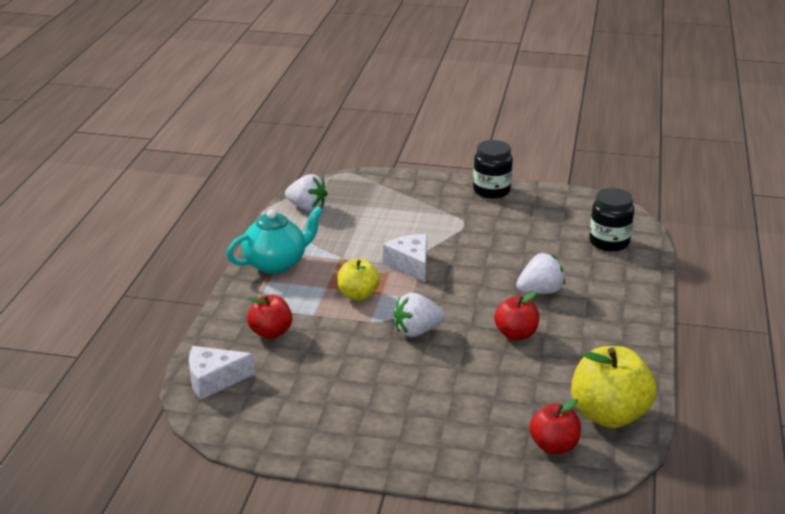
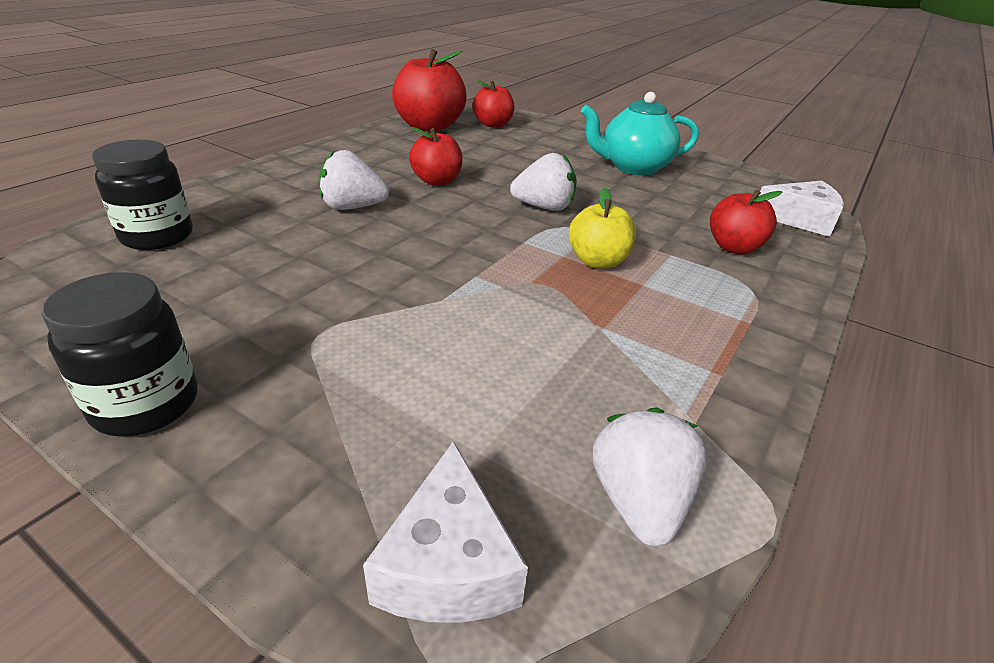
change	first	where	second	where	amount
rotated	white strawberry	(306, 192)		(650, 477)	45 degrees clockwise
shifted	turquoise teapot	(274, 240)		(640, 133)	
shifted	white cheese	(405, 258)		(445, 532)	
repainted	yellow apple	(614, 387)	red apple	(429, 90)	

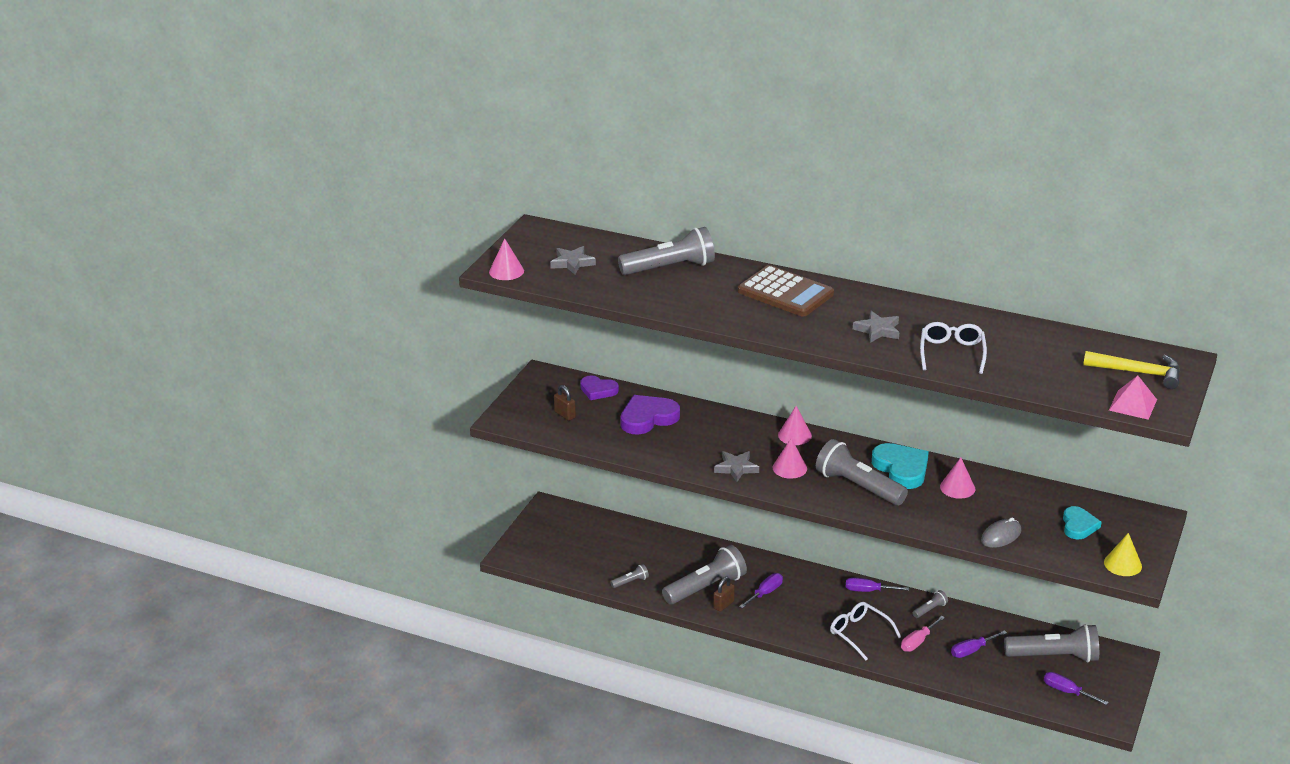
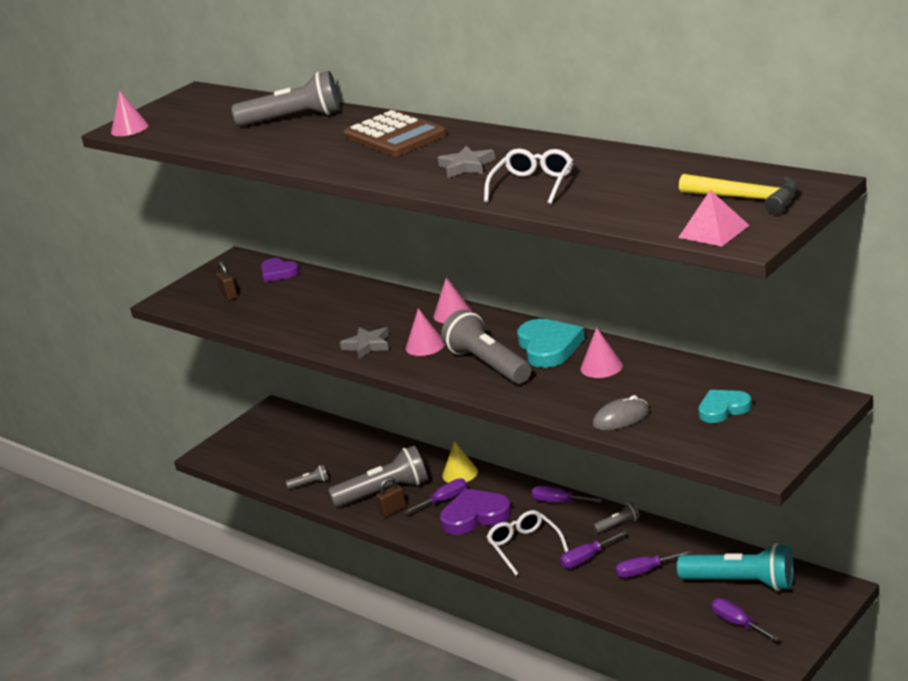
change	first	where	second	where	amount
gone	grey star	(573, 260)			
shifted	purple heart	(650, 415)		(476, 511)	
rotated	turquoise heart	(1082, 522)		(725, 406)	135 degrees counterclockwise
shifted	yellow cone	(1123, 554)		(460, 462)	
repainted	pink screwdriver	(923, 634)	purple screwdriver	(593, 549)	
repainted	grey flashlight	(1051, 643)	turquoise flashlight	(735, 567)	

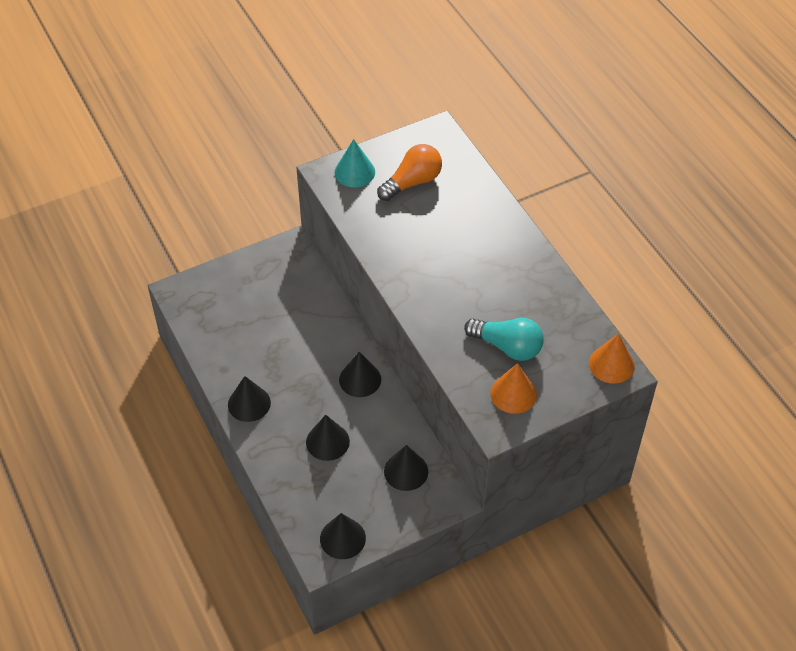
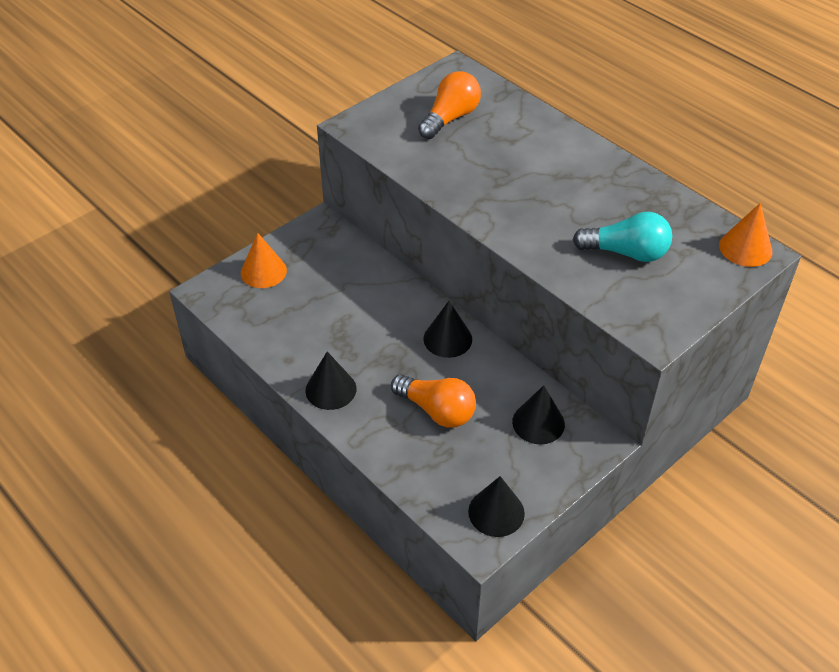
change	first	where	second	where	amount
gone	turquoise cone	(354, 163)			
shifted	orange cone	(513, 388)		(264, 260)	
swapped	black cone	(328, 438)	orange light bulb	(433, 401)	

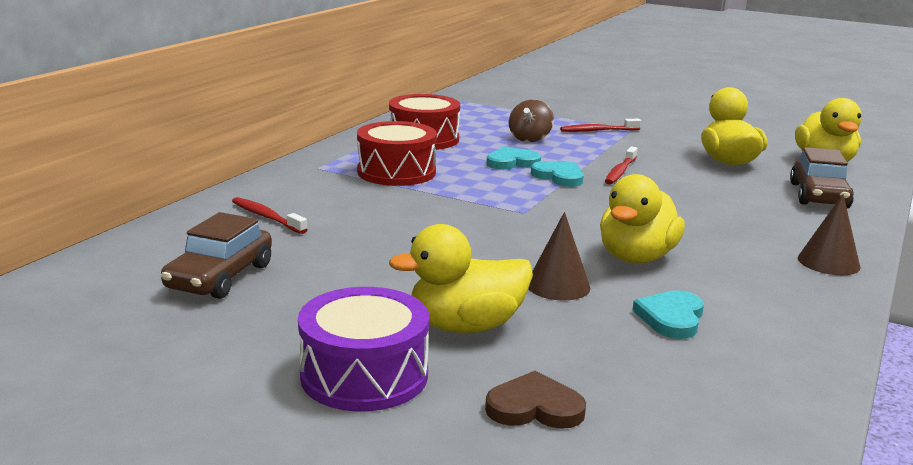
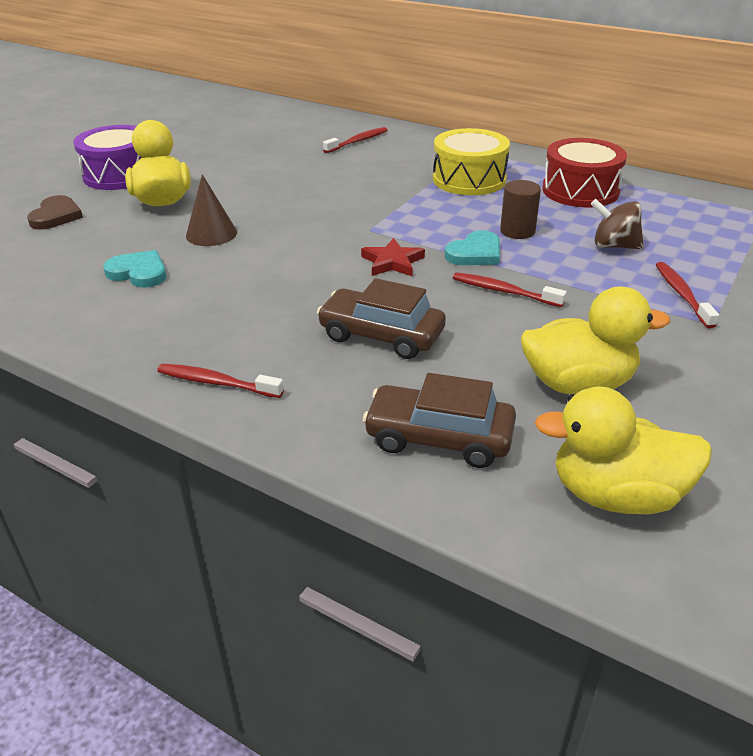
change	first	where	second	where	amount
repainted	red drum	(397, 153)	yellow drum	(471, 161)	
swapped	turquoise heart	(513, 158)	brown cylinder	(520, 209)	
gone	yellow duck	(642, 219)			
swapped	brown cone	(829, 234)	red toothbrush	(220, 381)	
shifted	brown car	(216, 255)		(381, 318)	
new			red star	(393, 257)	

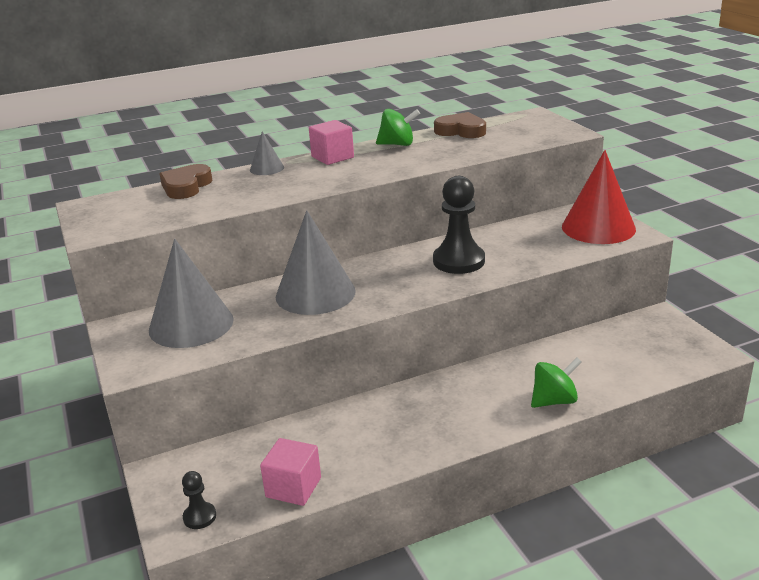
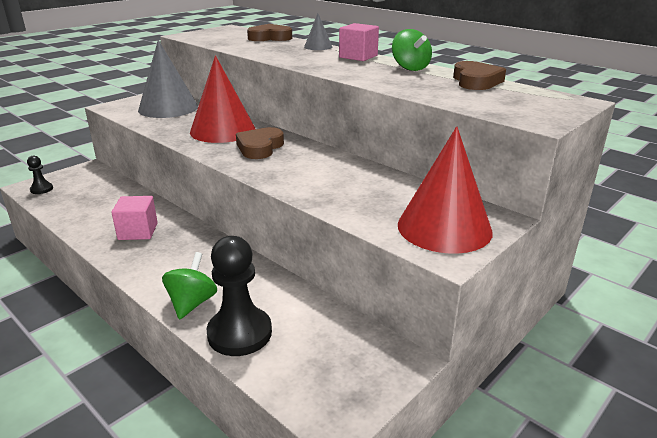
change	first	where	second	where	amount
shifted	black pawn	(459, 225)		(239, 296)	
repainted	grey cone	(316, 262)	red cone	(222, 99)	
rotated	green spinning top	(556, 382)		(189, 285)	120 degrees counterclockwise
shifted	pink cube	(290, 472)		(134, 218)	
new			brown heart	(260, 143)	

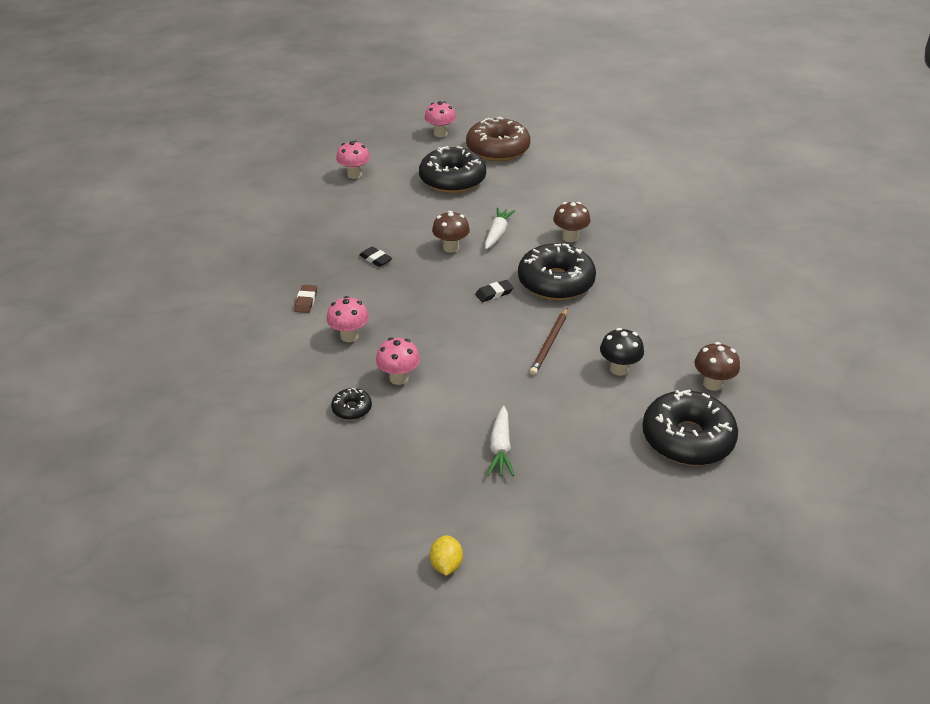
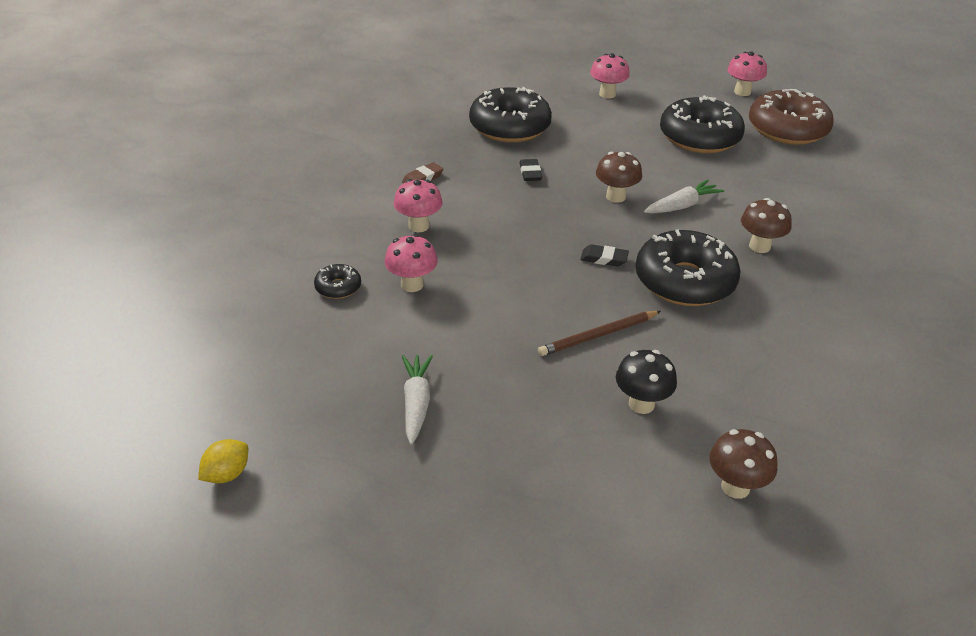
change	first	where	second	where	amount
shifted	black donut	(690, 428)		(510, 115)	
rotated	white carrot	(501, 441)		(417, 400)	135 degrees clockwise

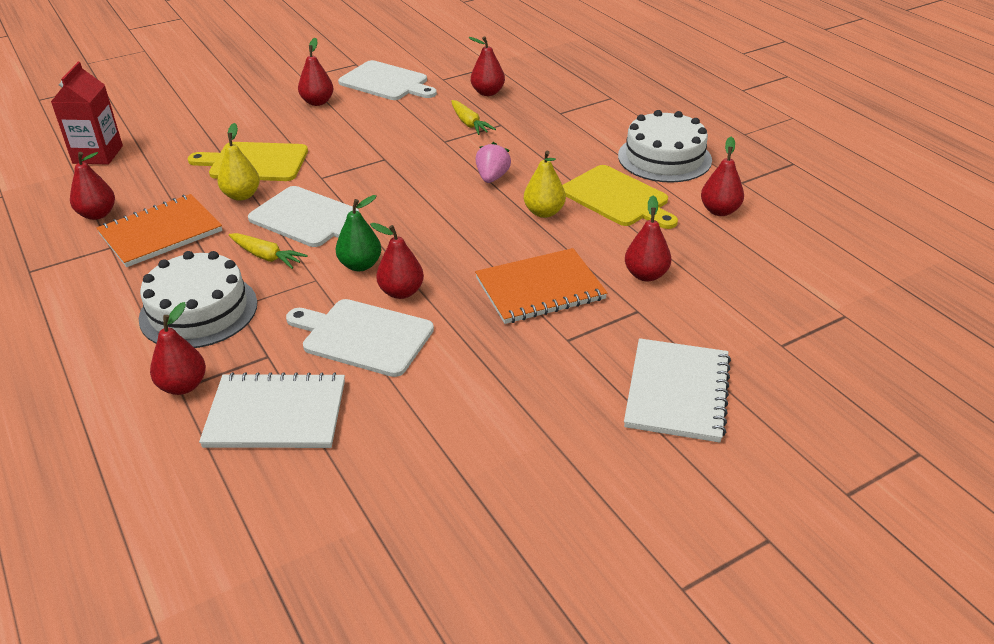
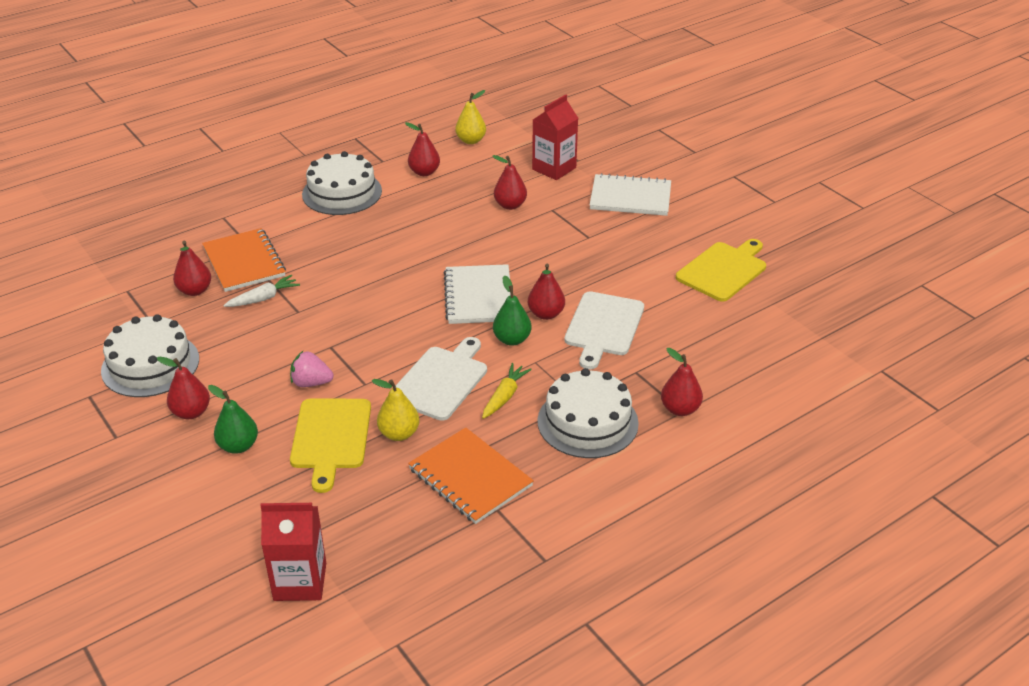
change	first	where	second	where	amount
swapped	white cutting board	(387, 80)	white cake	(150, 355)	
repainted	yellow carrot	(473, 117)	white carrot	(261, 291)	
shifted	pink strawberry	(493, 162)		(312, 369)	
shifted	yellow pear	(545, 184)		(470, 117)	
gone	red pear	(92, 186)			
shifted	yellow cutting board	(620, 197)		(721, 270)	
shifted	orange notebook	(541, 286)		(244, 260)	
shifted	white notebook	(272, 410)		(477, 294)	
new			red carton	(555, 137)	
new			green pear	(233, 419)	

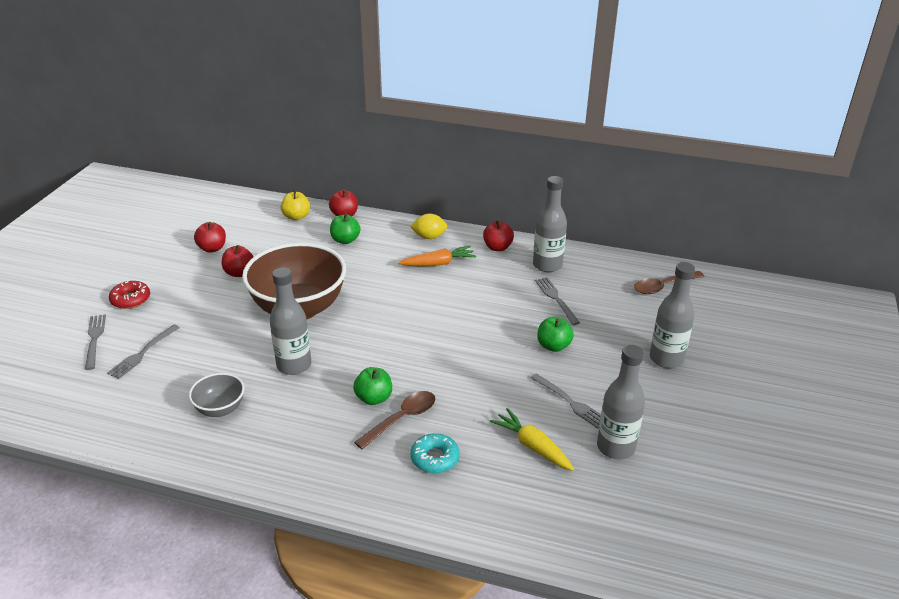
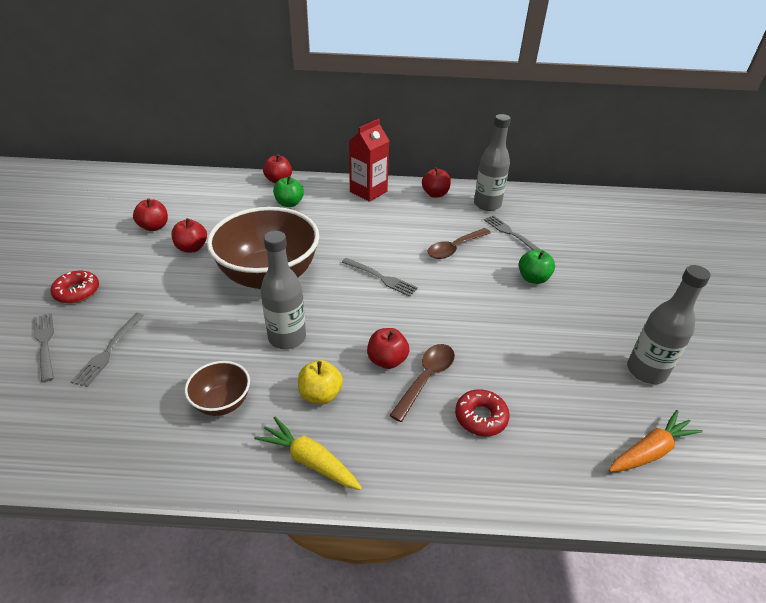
change	first	where	second	where	amount
shifted	yellow apple	(295, 205)		(320, 382)	
swapped	yellow lemon	(429, 226)	red carton	(369, 160)	
shifted	orange carrot	(437, 256)		(656, 441)	
gone	grey bottle	(672, 315)			
shifted	brown spoon	(669, 282)		(459, 243)	
repainted	green apple	(372, 386)	red apple	(388, 348)	
repainted	grey bowl	(217, 395)	brown bowl	(217, 388)	
shifted	grey fork	(566, 401)		(380, 277)	
shifted	yellow carrot	(532, 439)		(308, 453)	
repainted	turquoise donut	(435, 453)	red donut	(482, 412)	

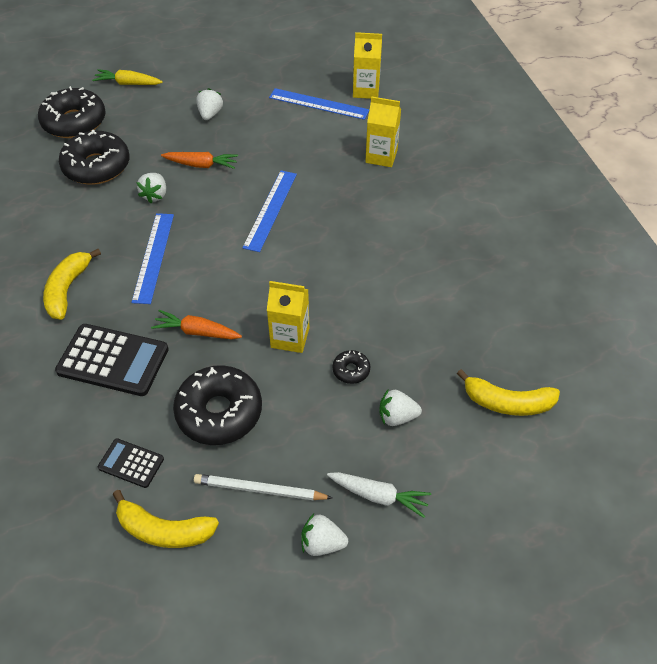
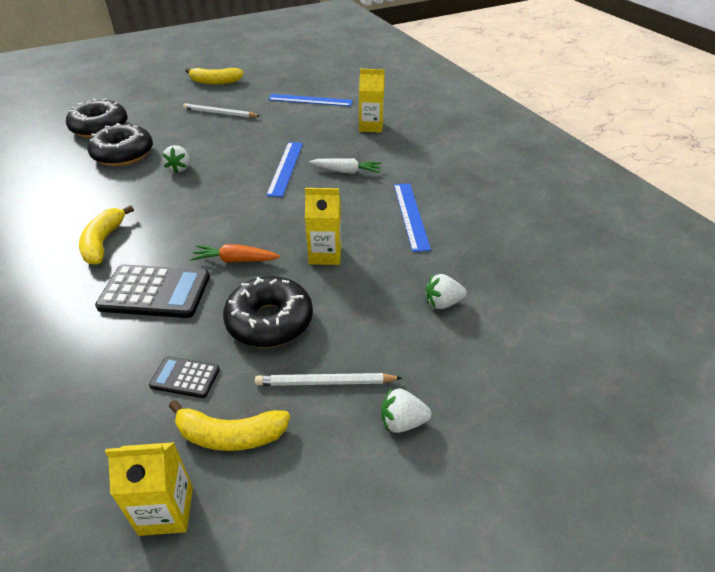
change	first	where	second	where	amount
shifted	yellow carton	(367, 65)		(149, 489)	
gone	yellow carrot	(127, 77)			
swapped	white strawberry	(209, 104)	white pencil	(221, 110)	
gone	orange carrot	(199, 160)			
shifted	blue ruler	(152, 258)		(412, 217)	
gone	black donut	(351, 367)			
shifted	yellow banana	(508, 392)		(214, 76)	
shifted	white carrot	(379, 495)		(346, 166)	

